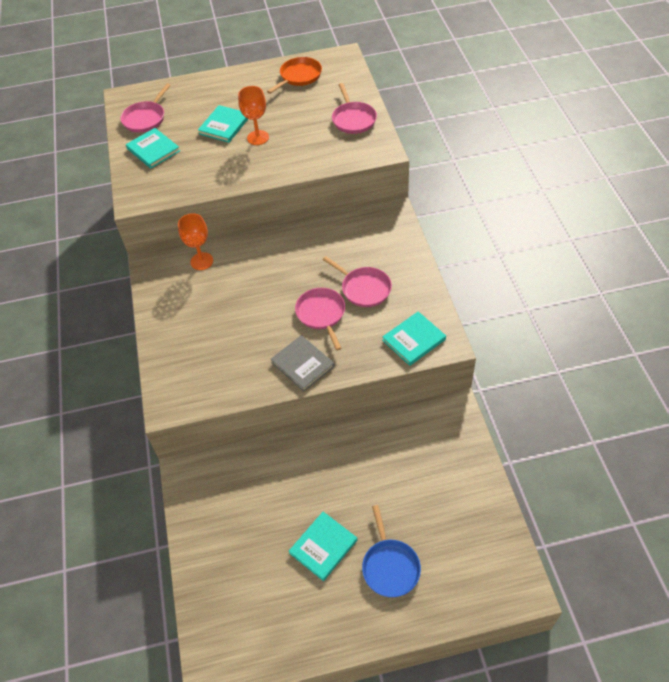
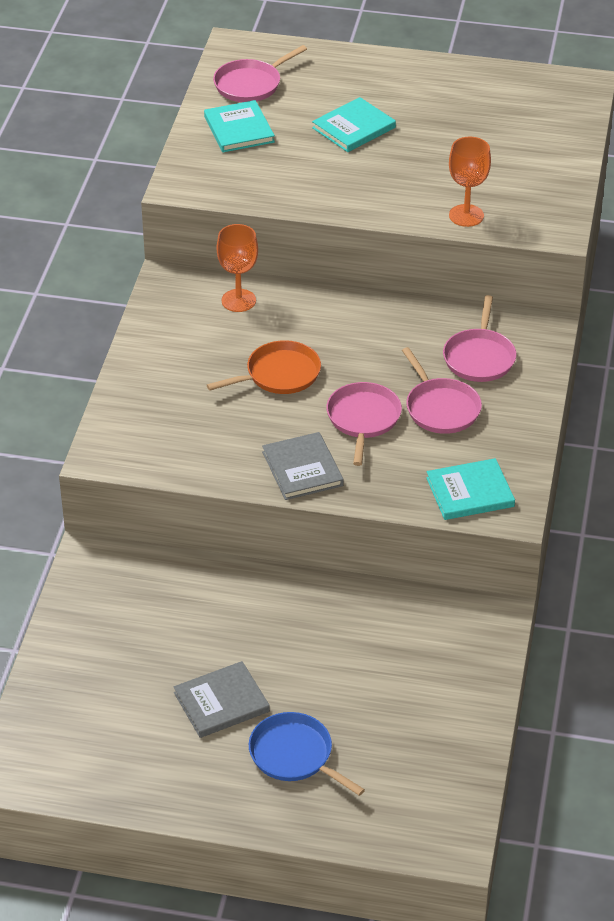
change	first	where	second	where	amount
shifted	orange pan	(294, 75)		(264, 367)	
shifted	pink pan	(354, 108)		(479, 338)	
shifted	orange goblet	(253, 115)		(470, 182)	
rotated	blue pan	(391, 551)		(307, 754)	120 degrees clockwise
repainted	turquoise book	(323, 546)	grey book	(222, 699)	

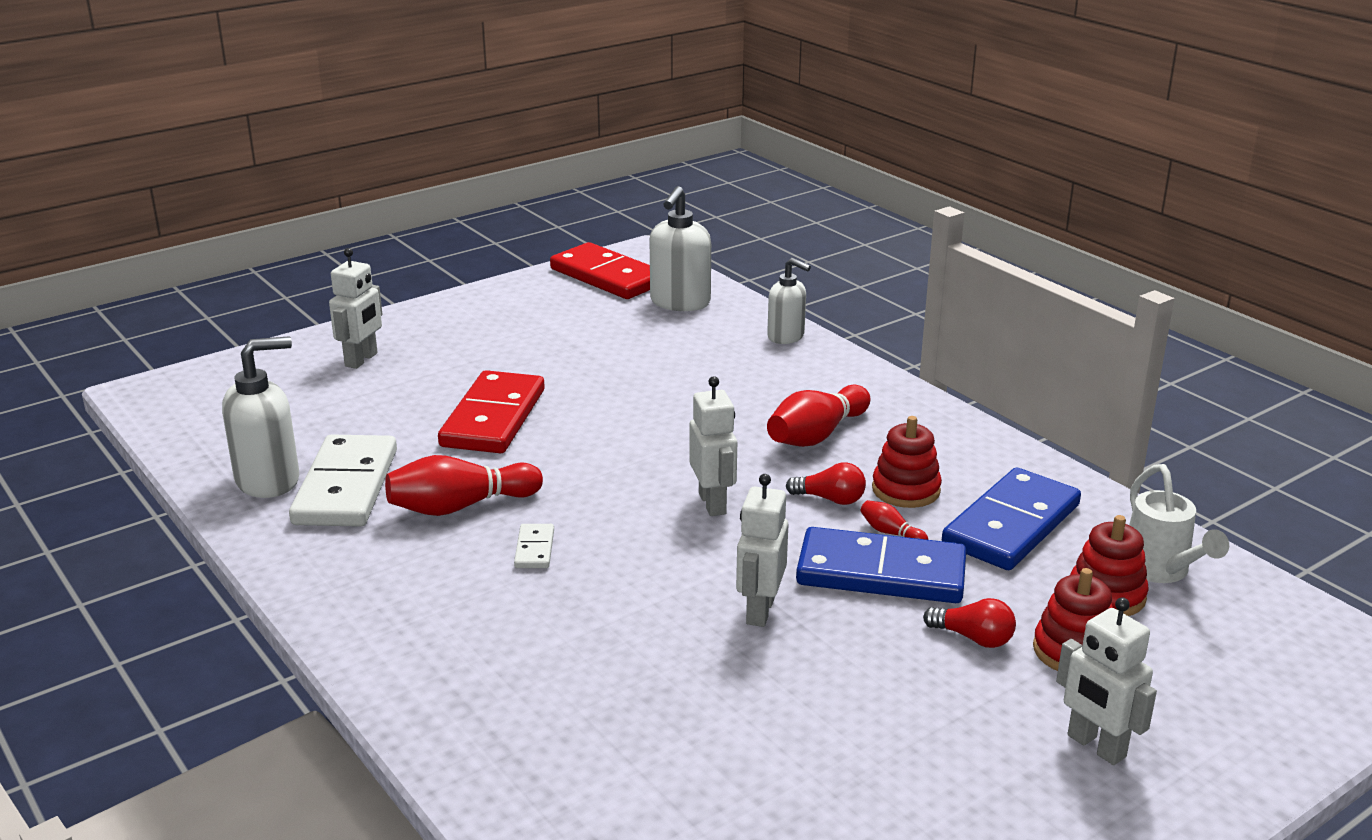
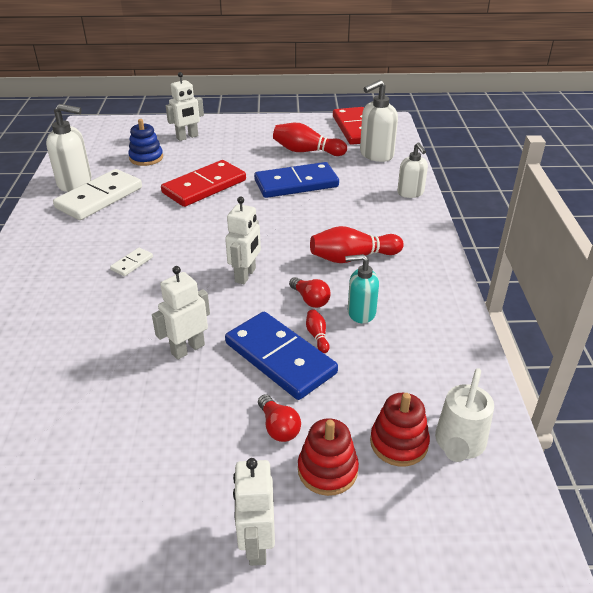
change	first	where	second	where	amount
swapped	red stacking toy	(907, 462)	turquoise soap dispenser	(362, 288)	
shifted	red bowling pin	(464, 485)		(310, 139)	
shifted	blue domino	(1011, 519)		(296, 180)	
new			blue stacking toy	(145, 142)	

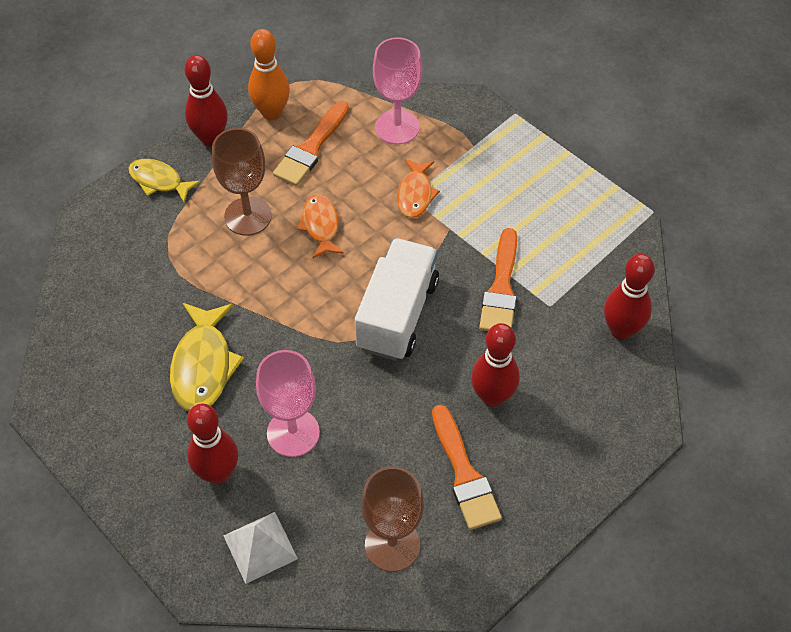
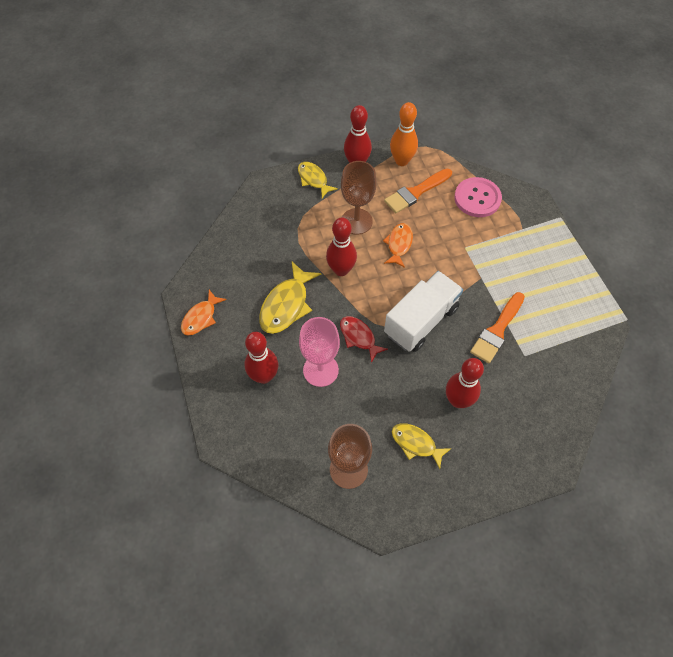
change	first	where	second	where	amount
swapped	pink goblet	(397, 91)	pink button	(478, 197)	
shifted	orange fish	(418, 188)		(204, 313)	
shifted	red bowling pin	(629, 297)		(341, 246)	
swapped	orange brush	(467, 467)	yellow fish	(422, 446)	
gone	white pyramid	(261, 548)			
new			red fish	(364, 339)	

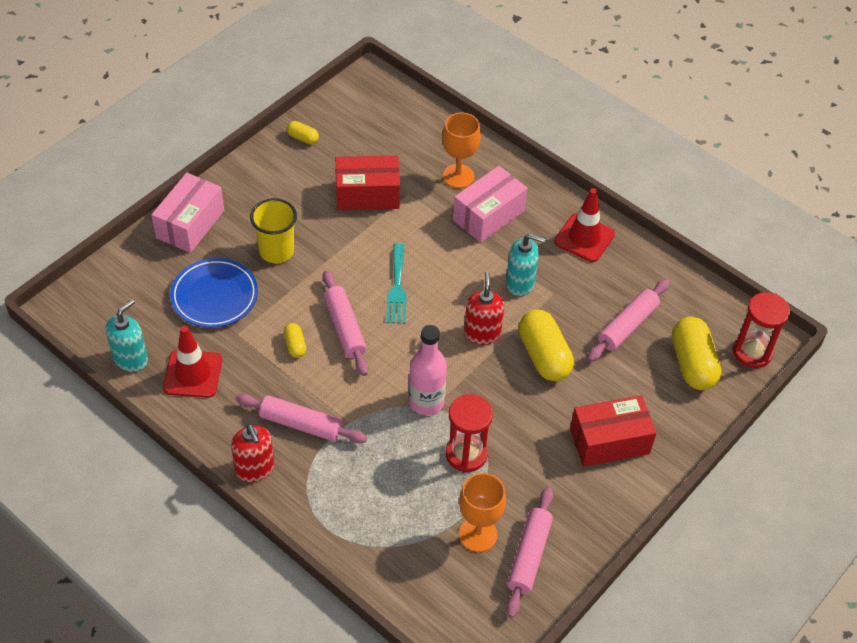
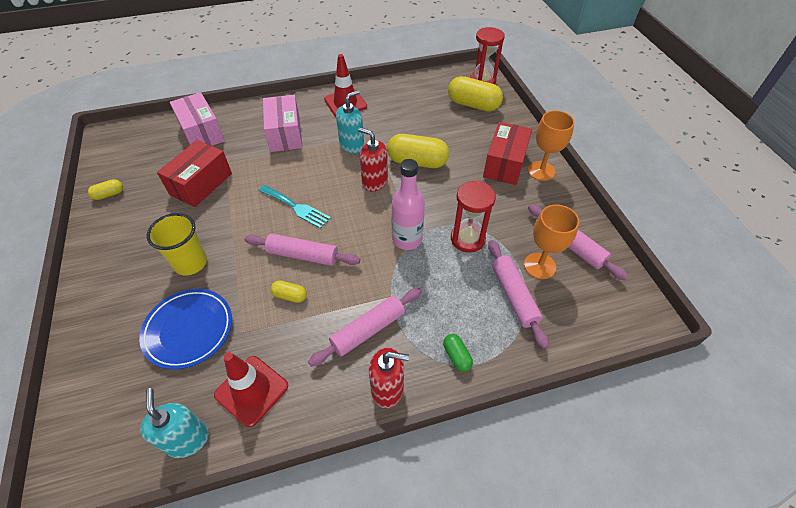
change	first	where	second	where	amount
shifted	orange goblet	(461, 150)		(551, 145)	
shifted	pink box	(187, 213)		(197, 119)	
shifted	pink rolling pin	(628, 320)		(518, 294)	
new			green capsule	(458, 353)	

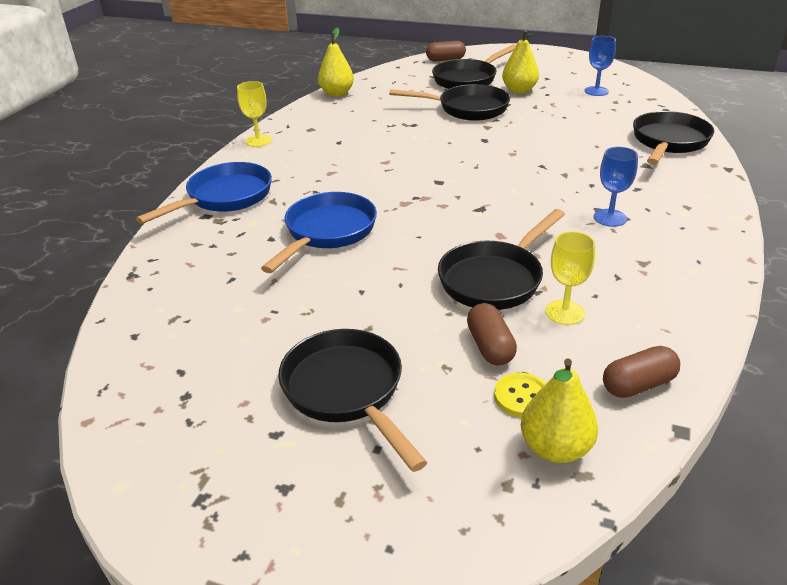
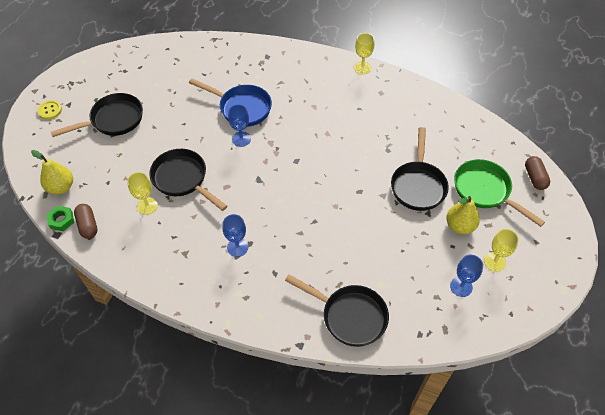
change	first	where	second	where	amount
gone	yellow pear	(336, 62)			
repainted	black pan	(474, 66)	green pan	(499, 193)	
gone	blue pan	(204, 193)			
gone	brown capsule	(492, 334)			
shifted	yellow button	(520, 395)		(49, 110)	
new			blue goblet	(239, 125)	
new			green nut	(60, 218)	
new			yellow goblet	(501, 250)	

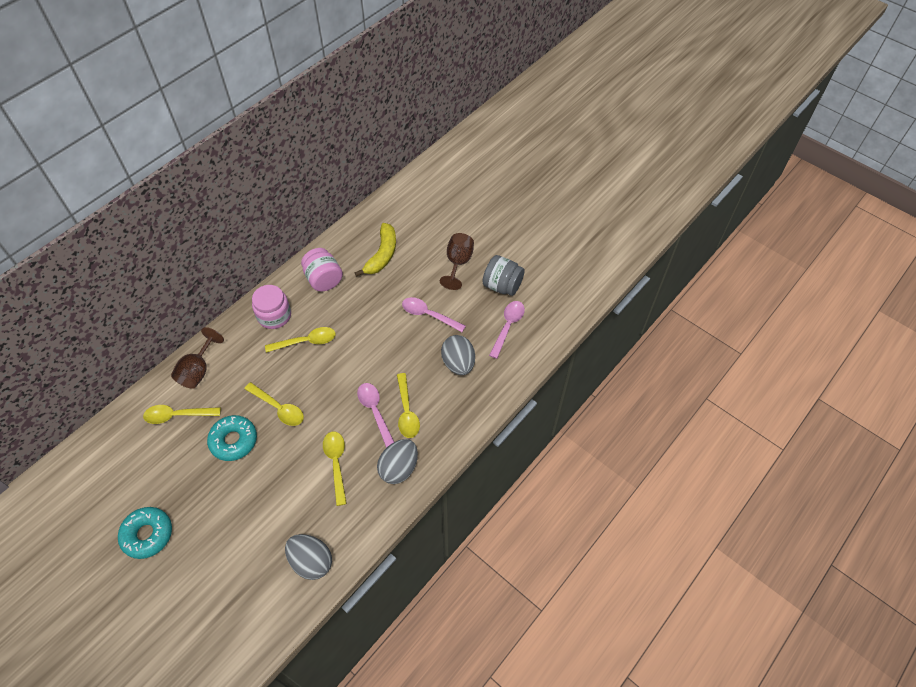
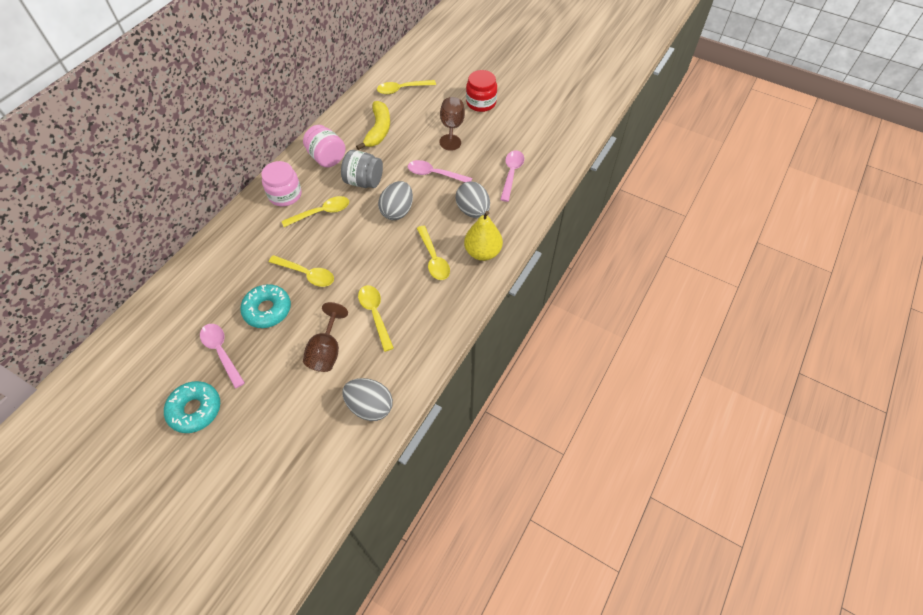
change	first	where	second	where	amount
shifted	grey jar	(504, 275)		(362, 169)	
shifted	brown goblet	(197, 358)		(325, 337)	
shifted	pink spoon	(375, 415)		(222, 356)	
shifted	yellow spoon	(182, 414)		(406, 87)	
shifted	grey egg	(397, 461)		(395, 200)	
new			red jar	(481, 91)	
new			yellow pear	(483, 236)	

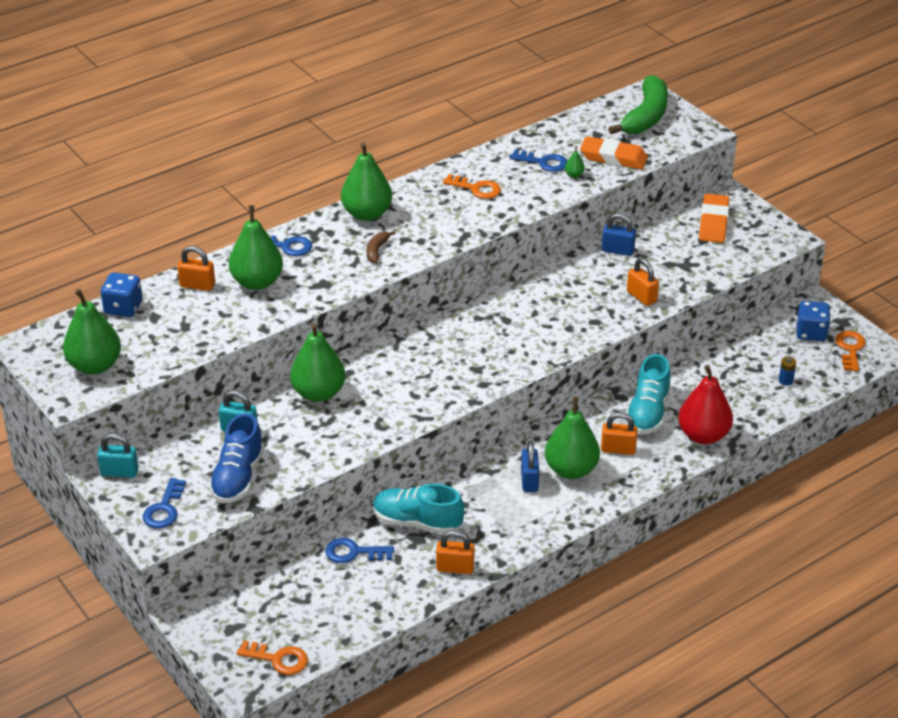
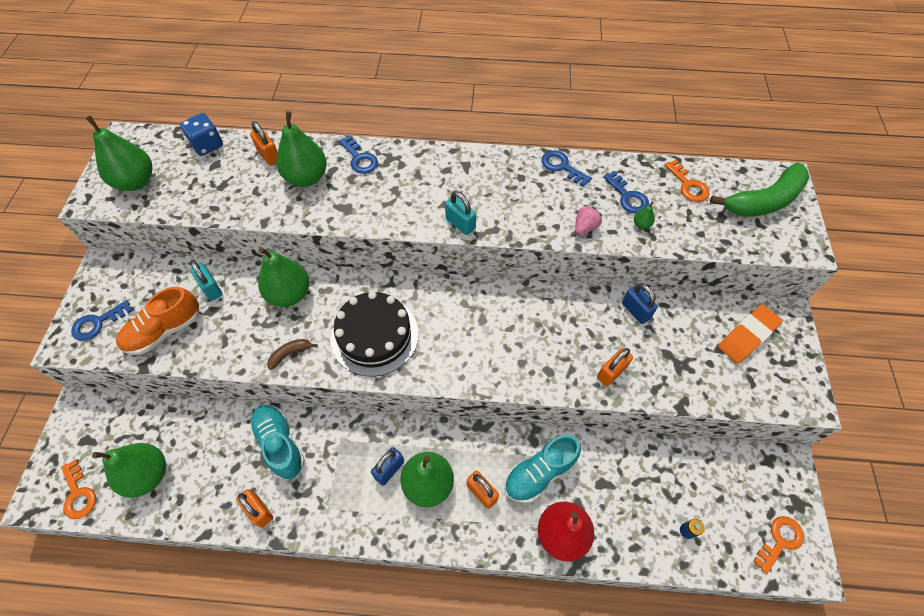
change	first	where	second	where	amount
gone	orange eraser	(614, 153)			
shifted	green pear	(366, 181)		(129, 470)	
shifted	orange key	(472, 186)		(687, 181)	
shifted	brown banana	(381, 247)		(292, 354)	
rotated	orange padlock	(643, 282)		(615, 367)	45 degrees clockwise
gone	blue dice	(813, 321)			
repainted	blue shoe	(236, 458)	orange shoe	(157, 320)	
shifted	turquoise padlock	(118, 455)		(460, 213)	
shifted	blue key	(359, 550)		(566, 168)	
new			pink strawberry	(589, 220)	
new			black cake	(375, 334)	

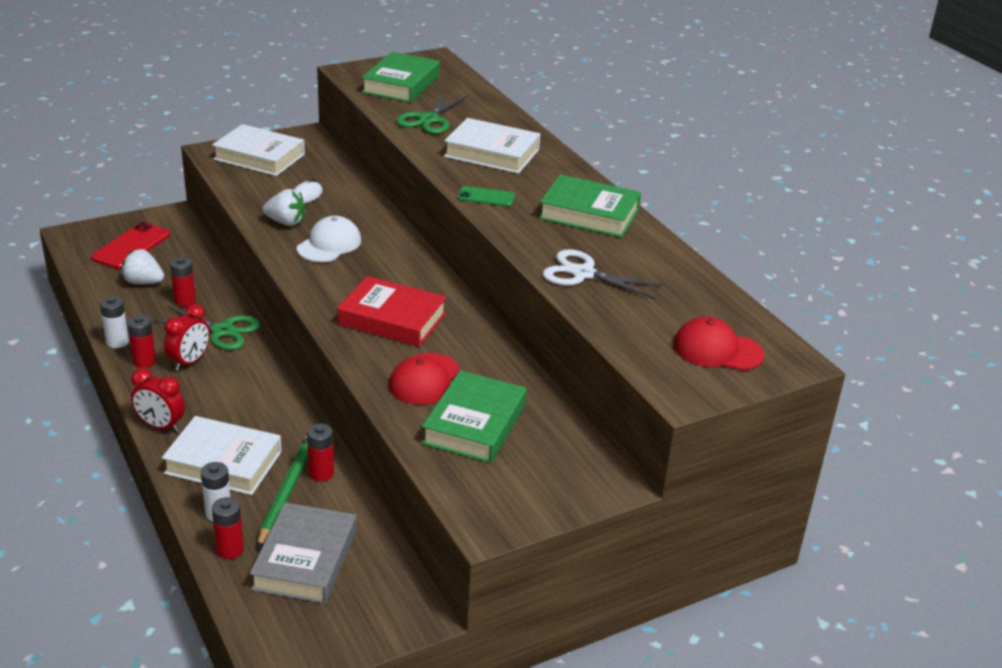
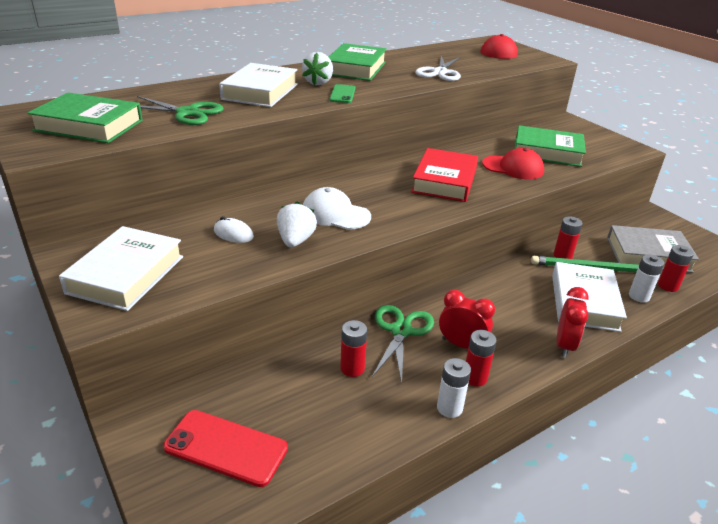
change	first	where	second	where	amount
shifted	white strawberry	(142, 266)		(317, 68)	

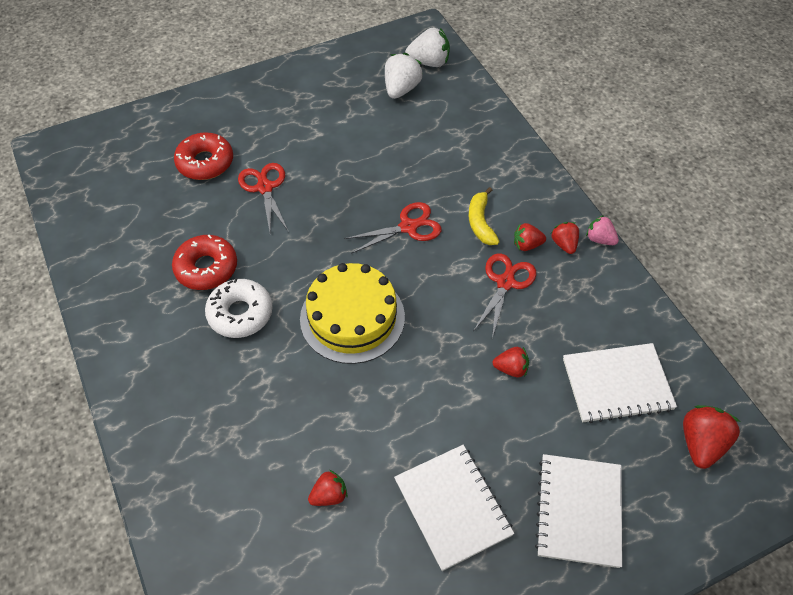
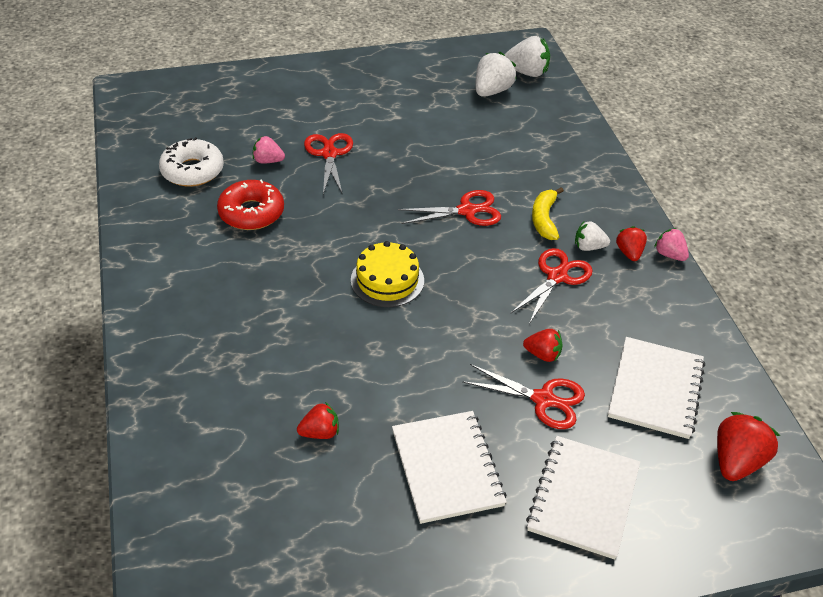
change	first	where	second	where	amount
gone	red donut	(203, 156)			
repainted	red strawberry	(530, 237)	white strawberry	(592, 236)	
scaled	yellow cake	(352, 313)		(387, 274)	x0.66
shifted	white donut	(239, 308)		(191, 162)	
rotated	white notebook	(620, 383)		(656, 388)	75 degrees counterclockwise
new			pink strawberry	(269, 149)	
new			red scissors	(523, 396)	

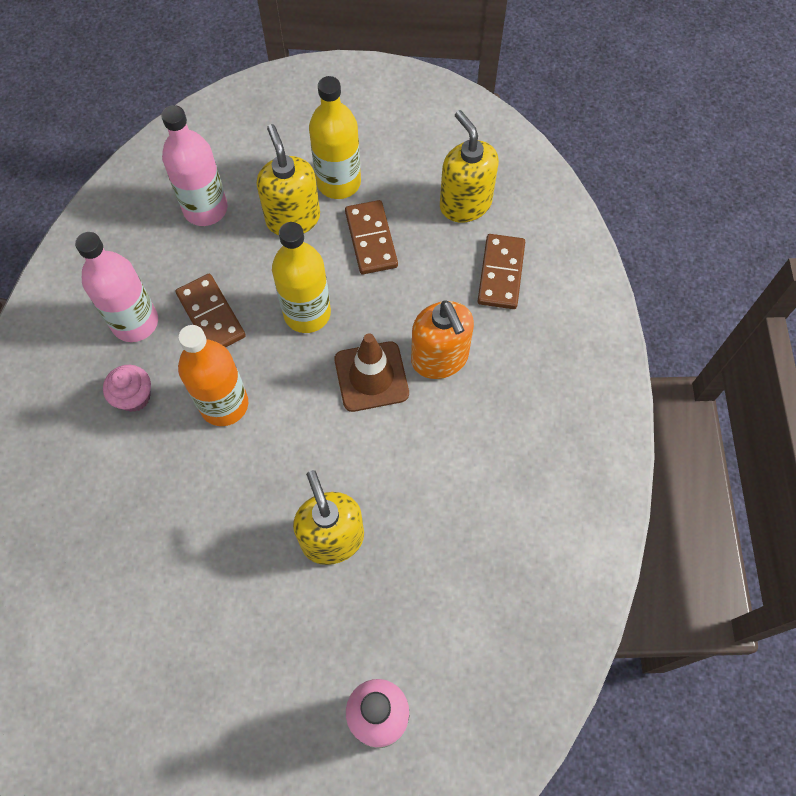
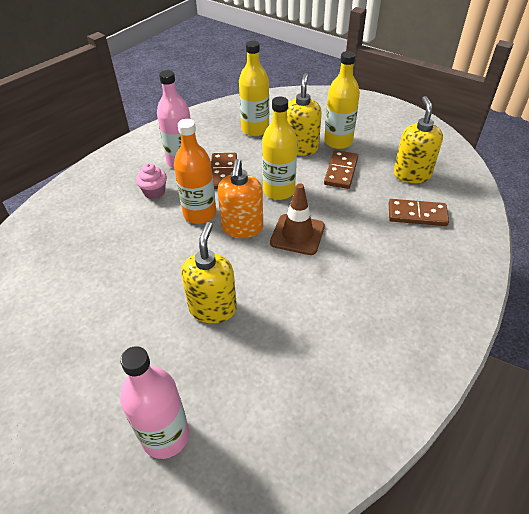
change	first	where	second	where	amount
repainted	pink bottle	(194, 165)	yellow bottle	(254, 88)	
rotated	brown domino	(501, 271)		(419, 212)	60 degrees clockwise
shifted	orange soap dispenser	(442, 339)		(240, 198)	

